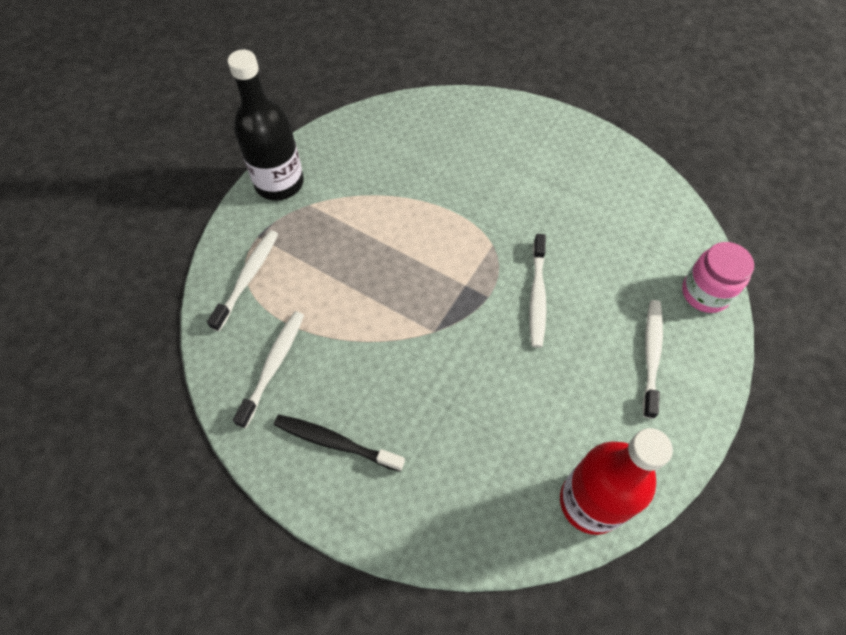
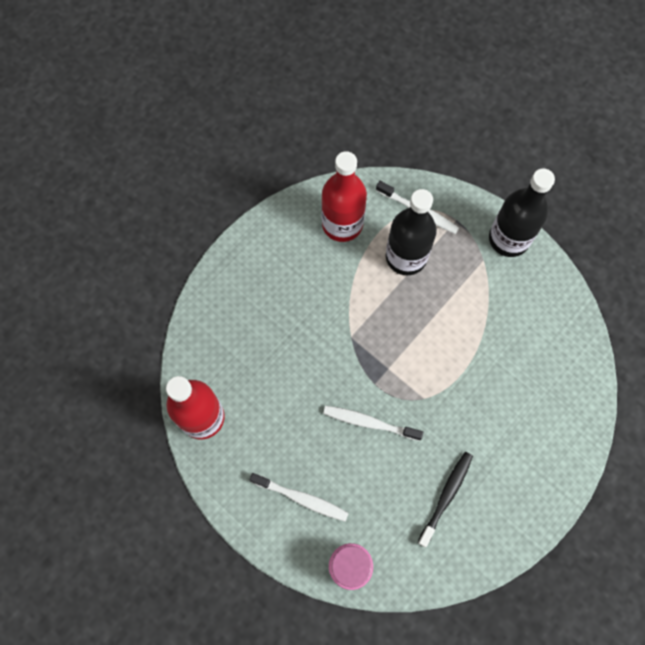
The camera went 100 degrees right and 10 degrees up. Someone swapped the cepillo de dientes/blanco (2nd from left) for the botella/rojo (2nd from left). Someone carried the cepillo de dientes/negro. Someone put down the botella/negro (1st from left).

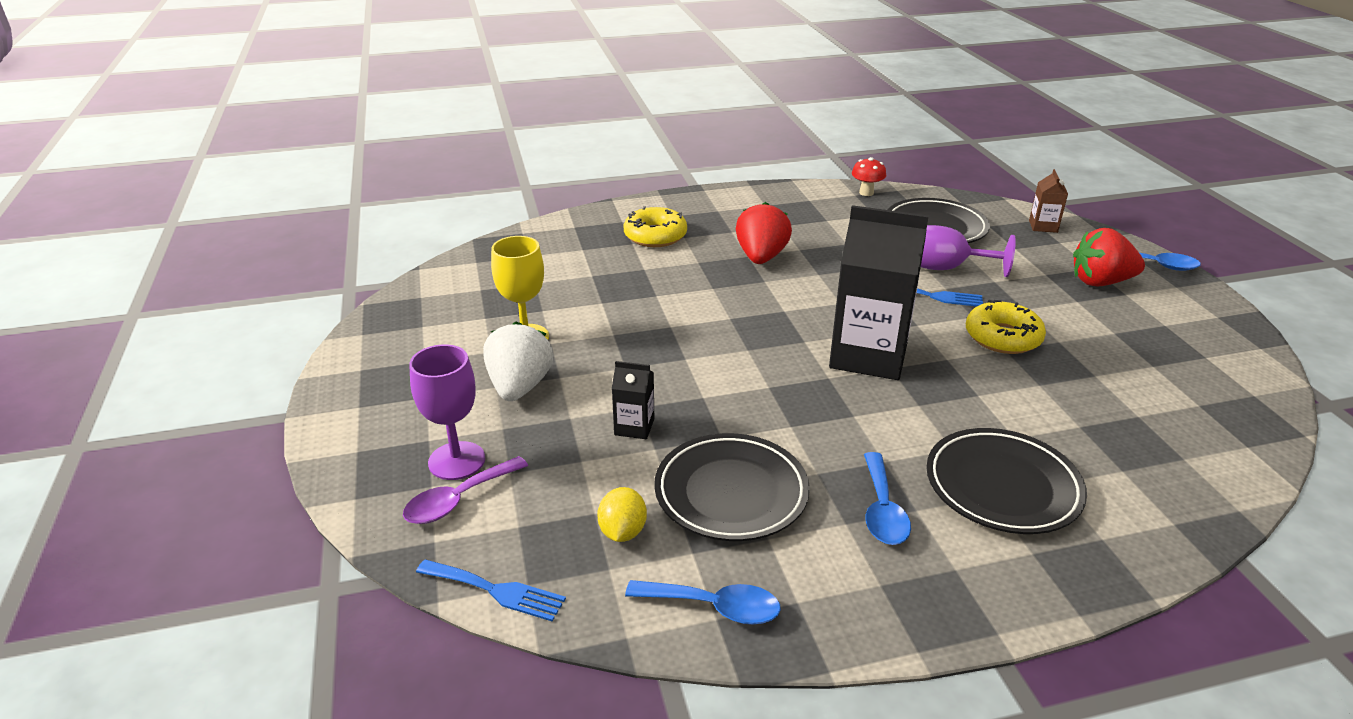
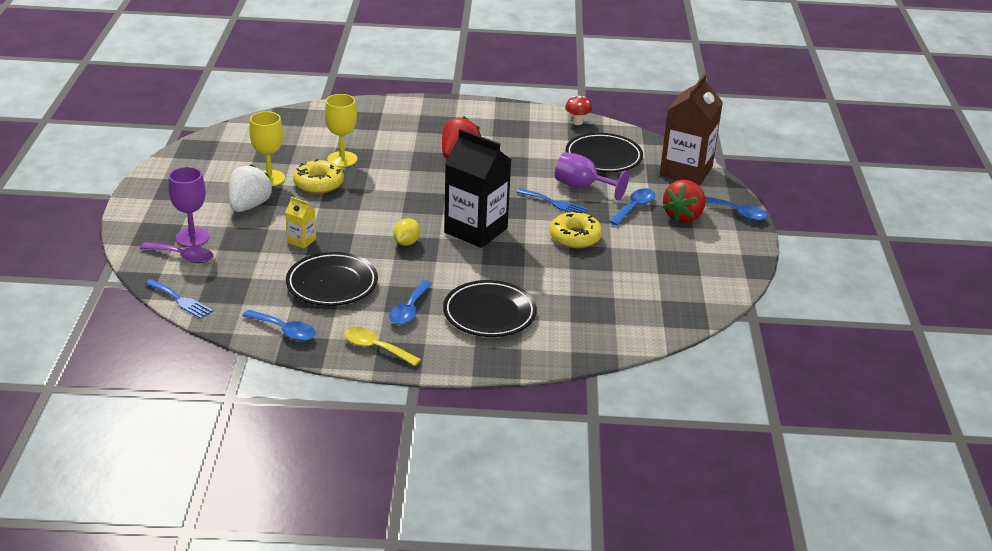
The camera went 15 degrees right and 0 degrees up. Someone rotated the cuchara/morado by 135 degrees counterclockwise. Someone carried the limón/amarillo. Someone repainted the cartón de leche/negro (1st from left), which became the cartón de leche/amarillo. Someone carried the rosquilla/amarillo (1st from left). Someone scaled the cartón de leche/marrón by 2.26. Someone rotated the fresa/rojo (2nd from left) by 75 degrees counterclockwise. Someone put down the copa/amarillo (2nd from left). Someone put down the cuchara/amarillo. Someone put down the cuchara/azul (3rd from left).

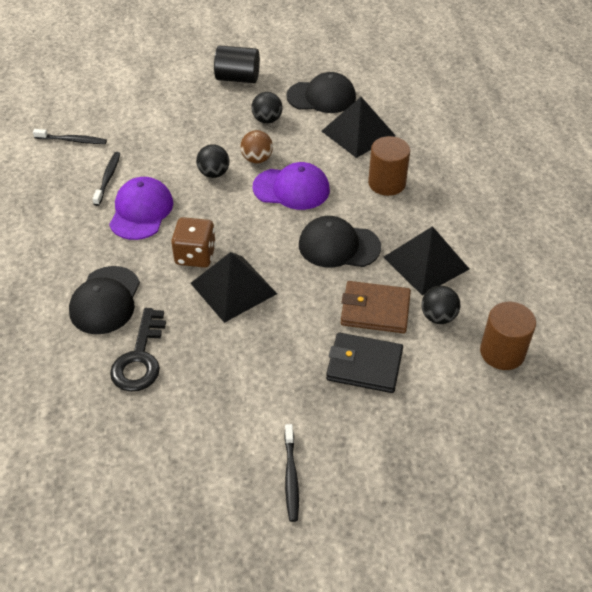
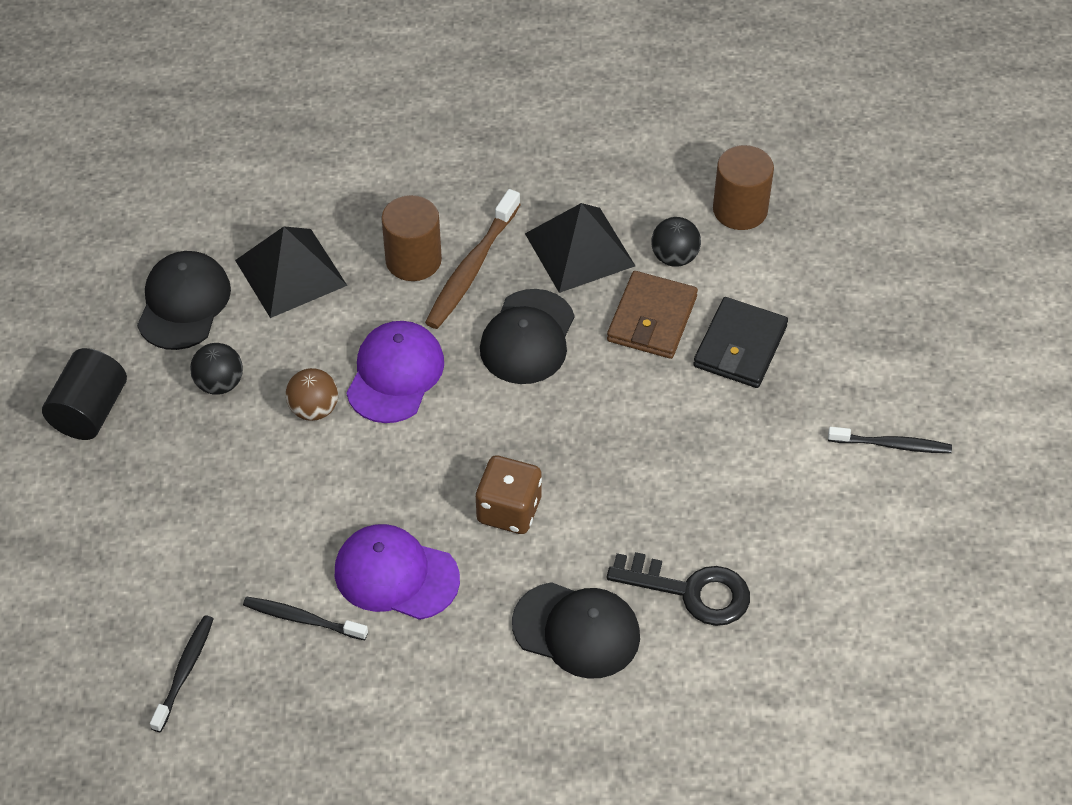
The camera went 80 degrees left and 5 degrees up. Someone took away the pirámide/negro (1st from left). Someone took away the pelota/negro (1st from left). Someone put down the cepillo de dientes/marrón.

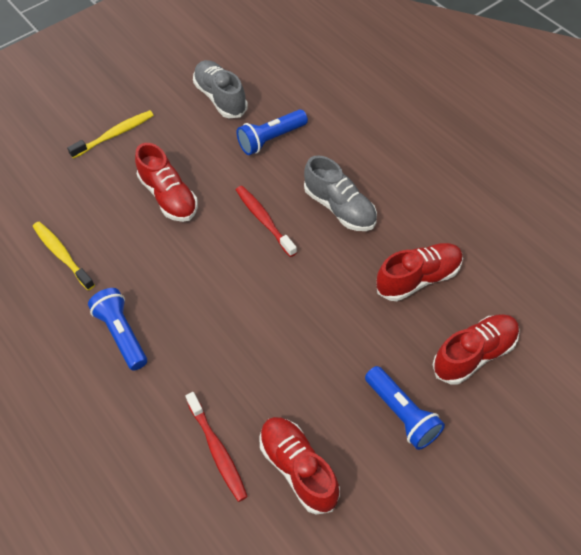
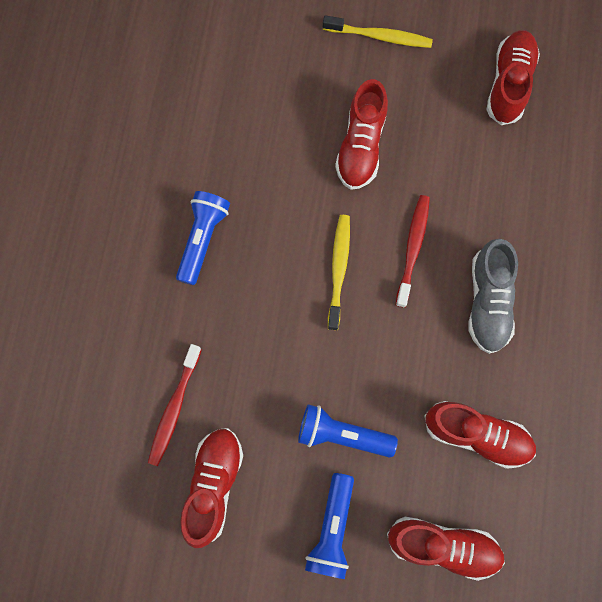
The camera went 45 degrees right and 20 degrees up. Someone carried the cepillo de dientes/amarillo (1st from left). Someone repainted the zapato/gris (1st from left), which became the zapato/rojo (5th from left). Someone carried the lámpara de mano/azul (2nd from left in the first image).

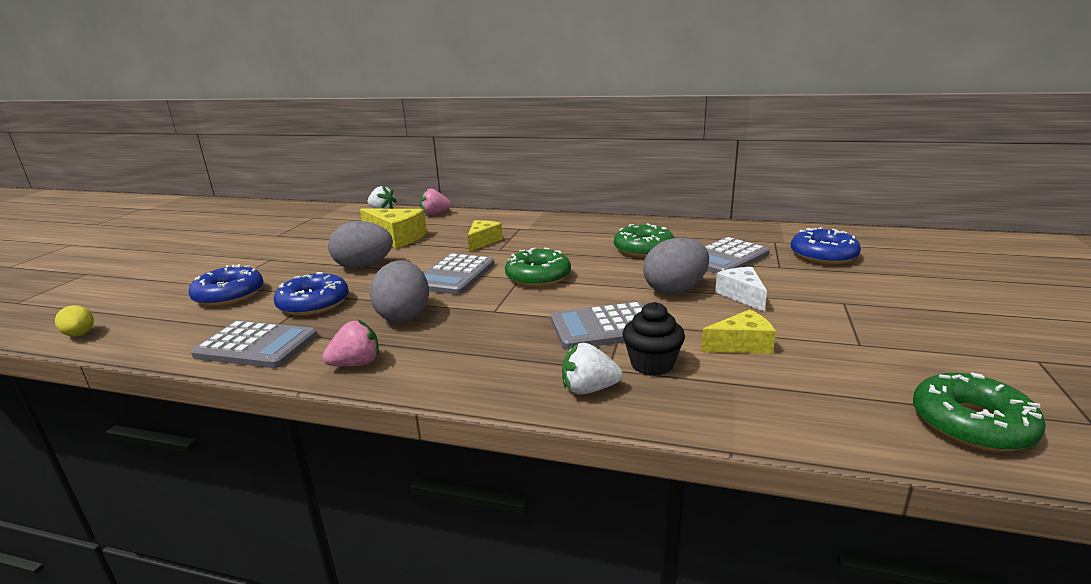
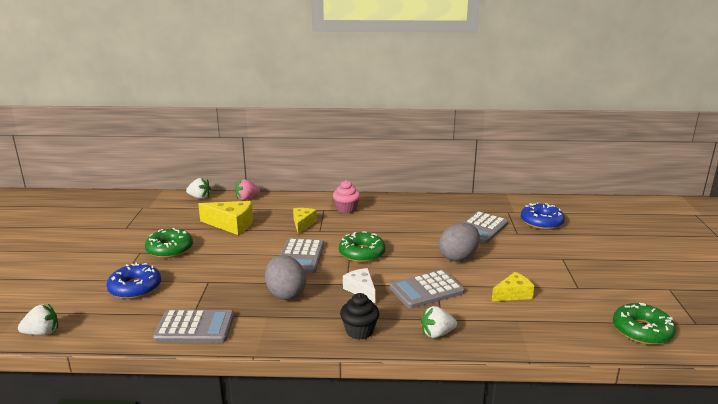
The camera went 15 degrees left and 0 degrees up. Someone swapped the huevo/amarillo for the fresa/blanco (1st from left). Someone took away the rosquilla/azul (2nd from left). Someone took away the fresa/rosa (1st from left). Someone took away the huevo/gris (1st from left). Someone carried the rosquilla/verde (2nd from left in the first image). Someone carried the magdalena/negro. Someone carried the queso/blanco. Someone put down the magdalena/rosa.

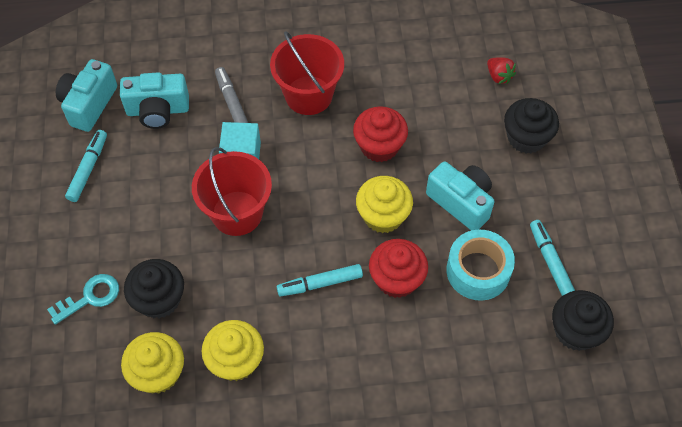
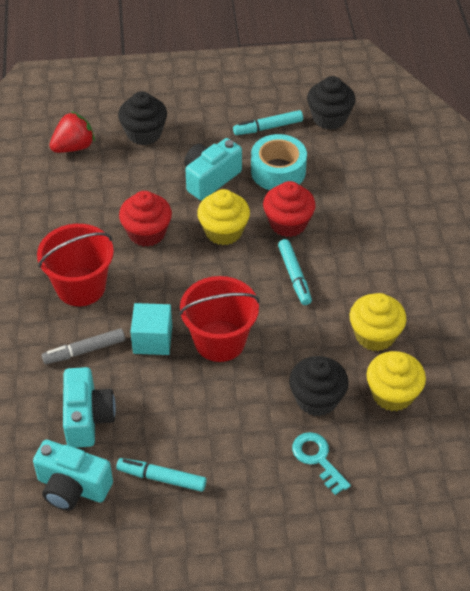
The camera went 90 degrees left and 10 degrees down. Someone scaled the fresa/rojo by 1.53.

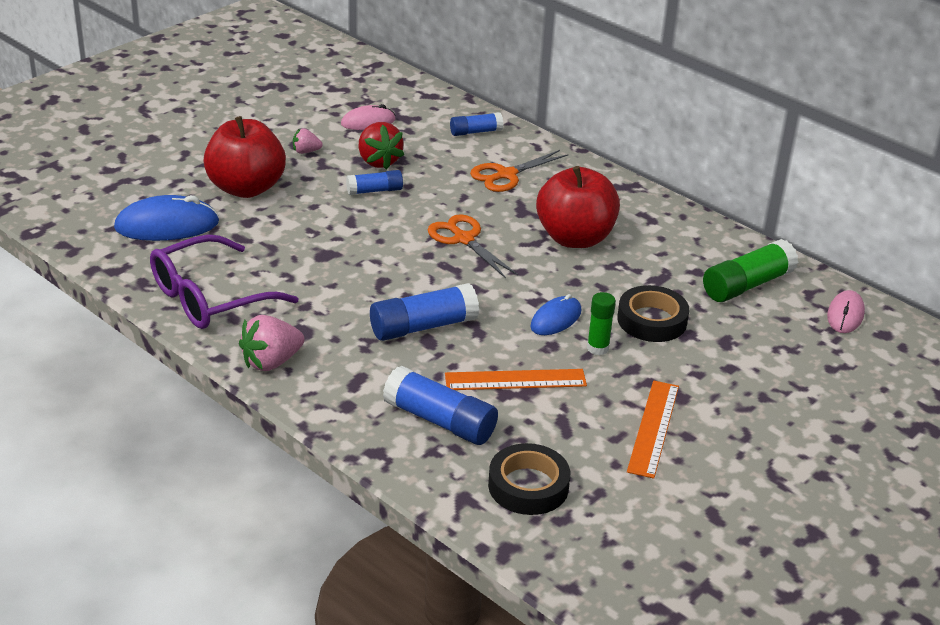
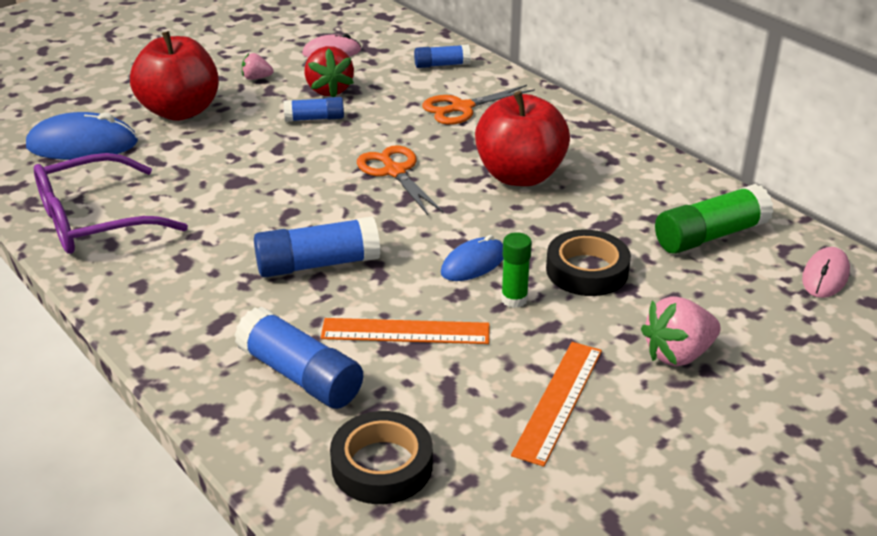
The camera went 10 degrees right and 0 degrees up. Someone carried the fresa/rosa (1st from left in the first image).

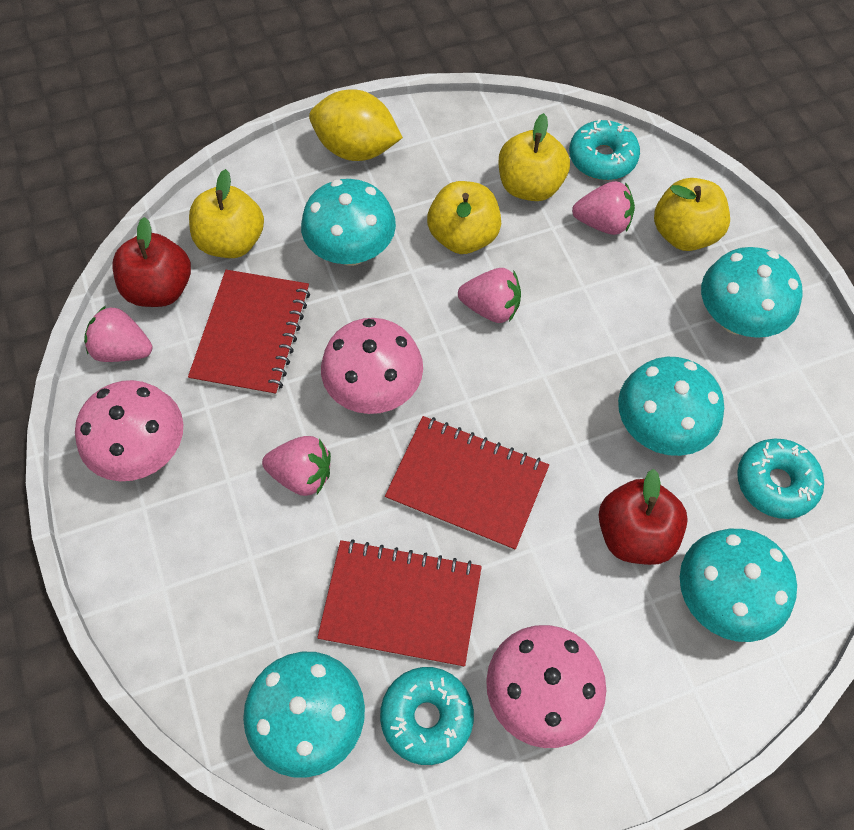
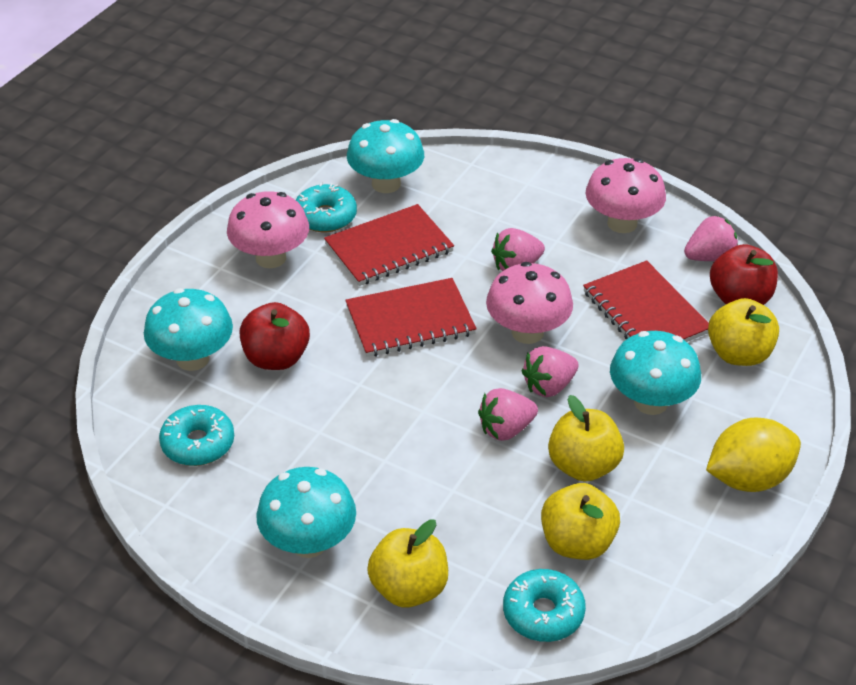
The camera went 140 degrees right and 20 degrees down. Someone carried the fresa/rosa (4th from left in the first image). Someone took away the seta/turquesa (3rd from left).

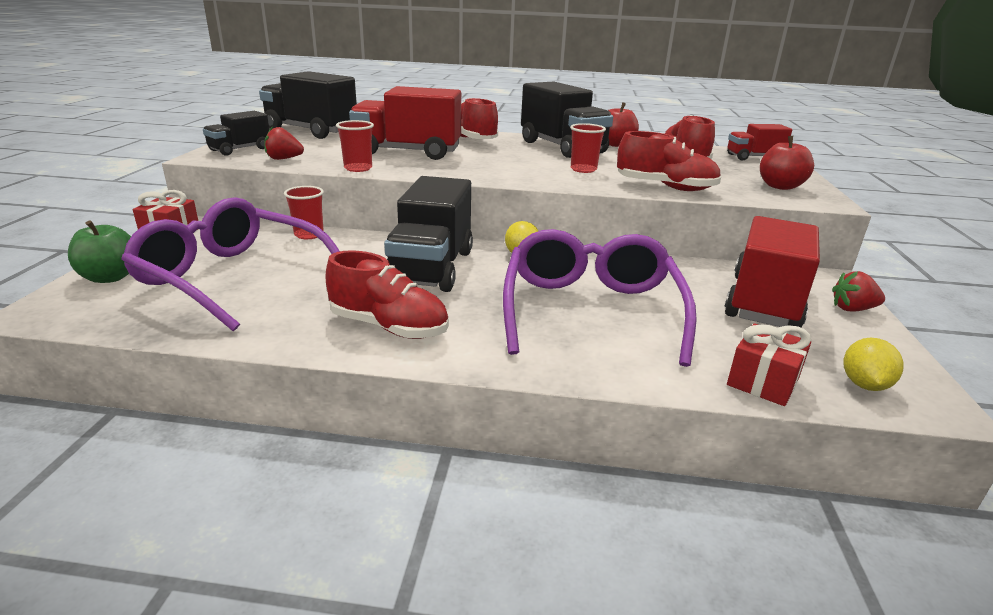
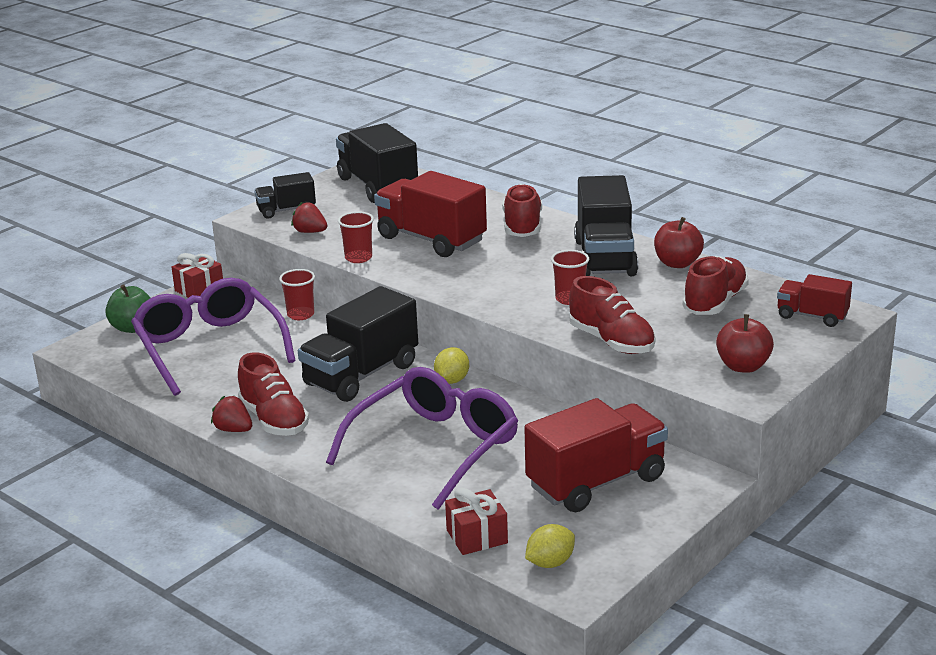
The camera went 35 degrees right and 0 degrees up. Someone carried the fresa/rojo (2nd from left in the first image).

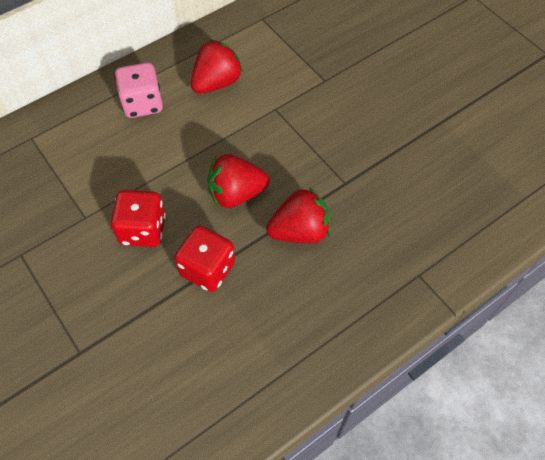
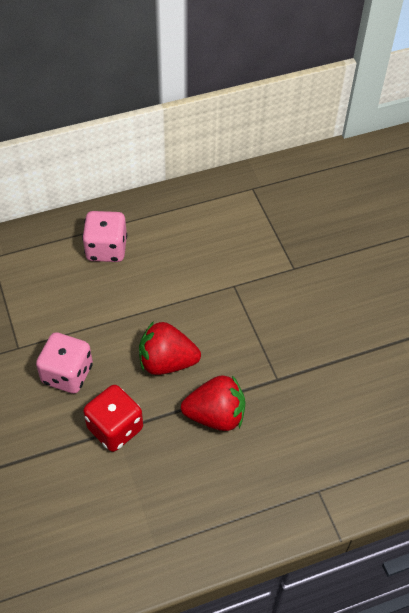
The camera went 15 degrees right and 5 degrees down. Someone repainted the dado/rojo (1st from left), which became the dado/rosa (1st from left). Someone took away the fresa/rojo (1st from left).

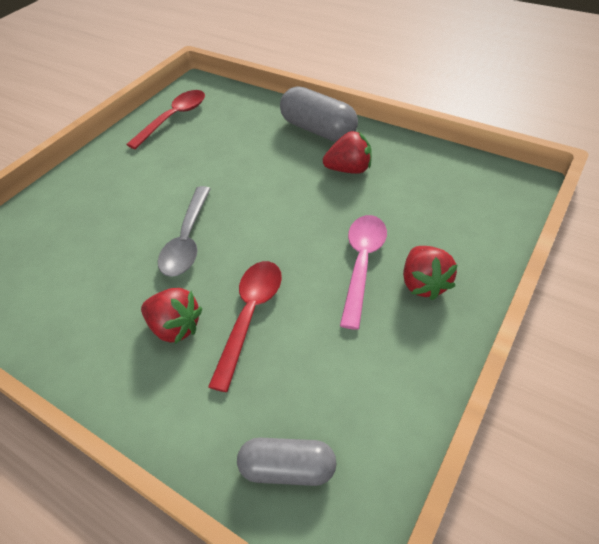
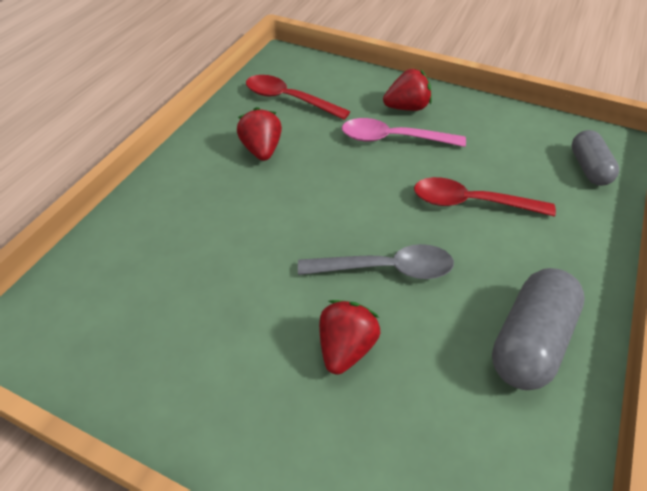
The camera went 100 degrees left and 0 degrees up. Someone carried the cuchara/rojo (1st from left). Someone carried the fresa/rojo (1st from left in the first image). Someone carried the cápsula/gris (2nd from left in the first image).

